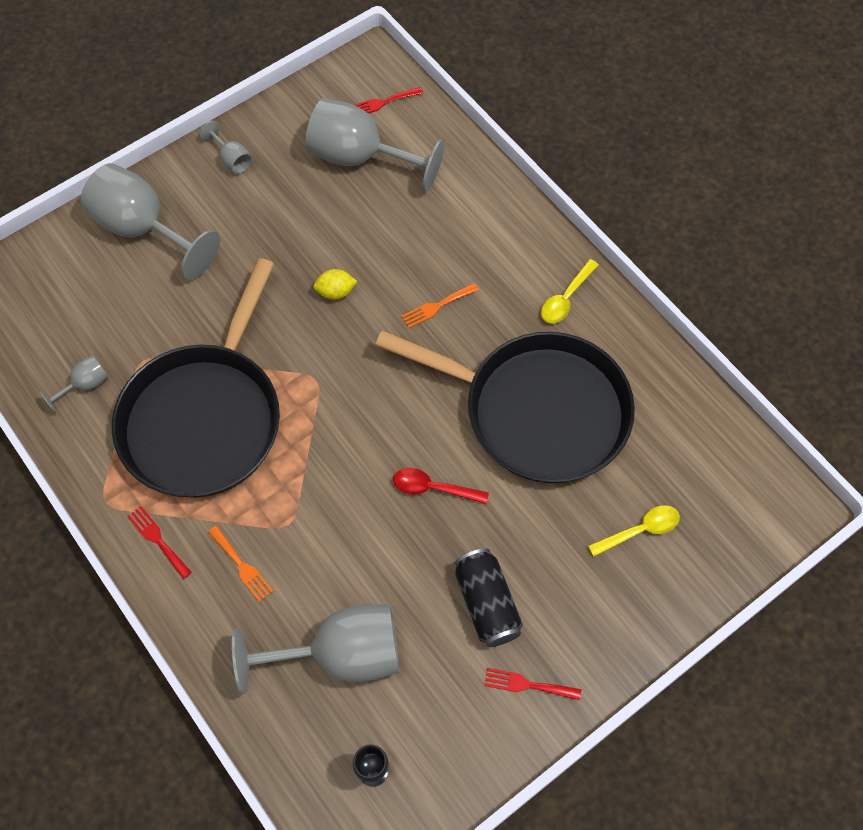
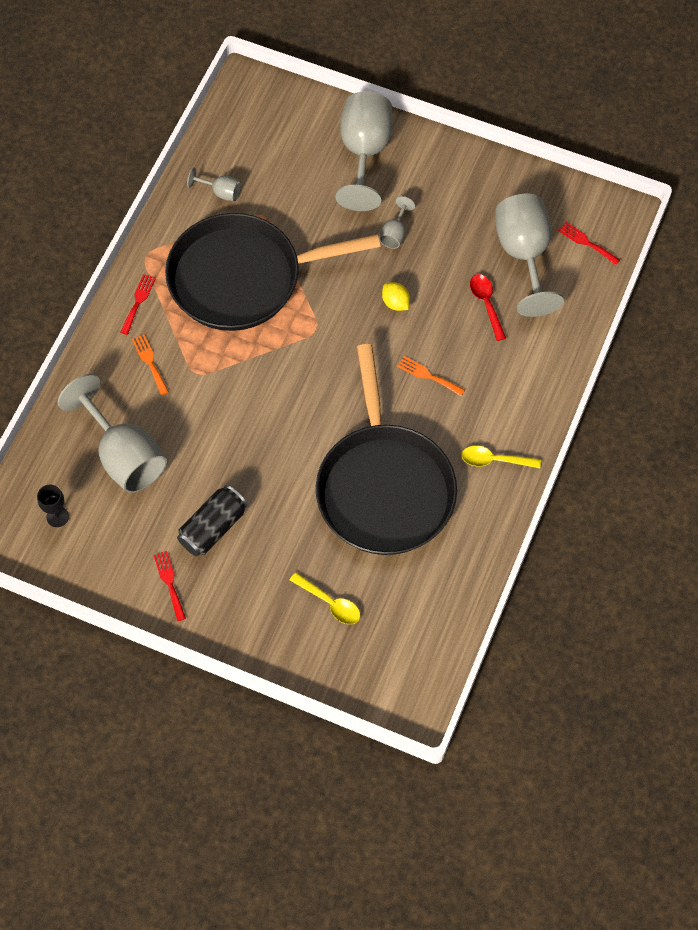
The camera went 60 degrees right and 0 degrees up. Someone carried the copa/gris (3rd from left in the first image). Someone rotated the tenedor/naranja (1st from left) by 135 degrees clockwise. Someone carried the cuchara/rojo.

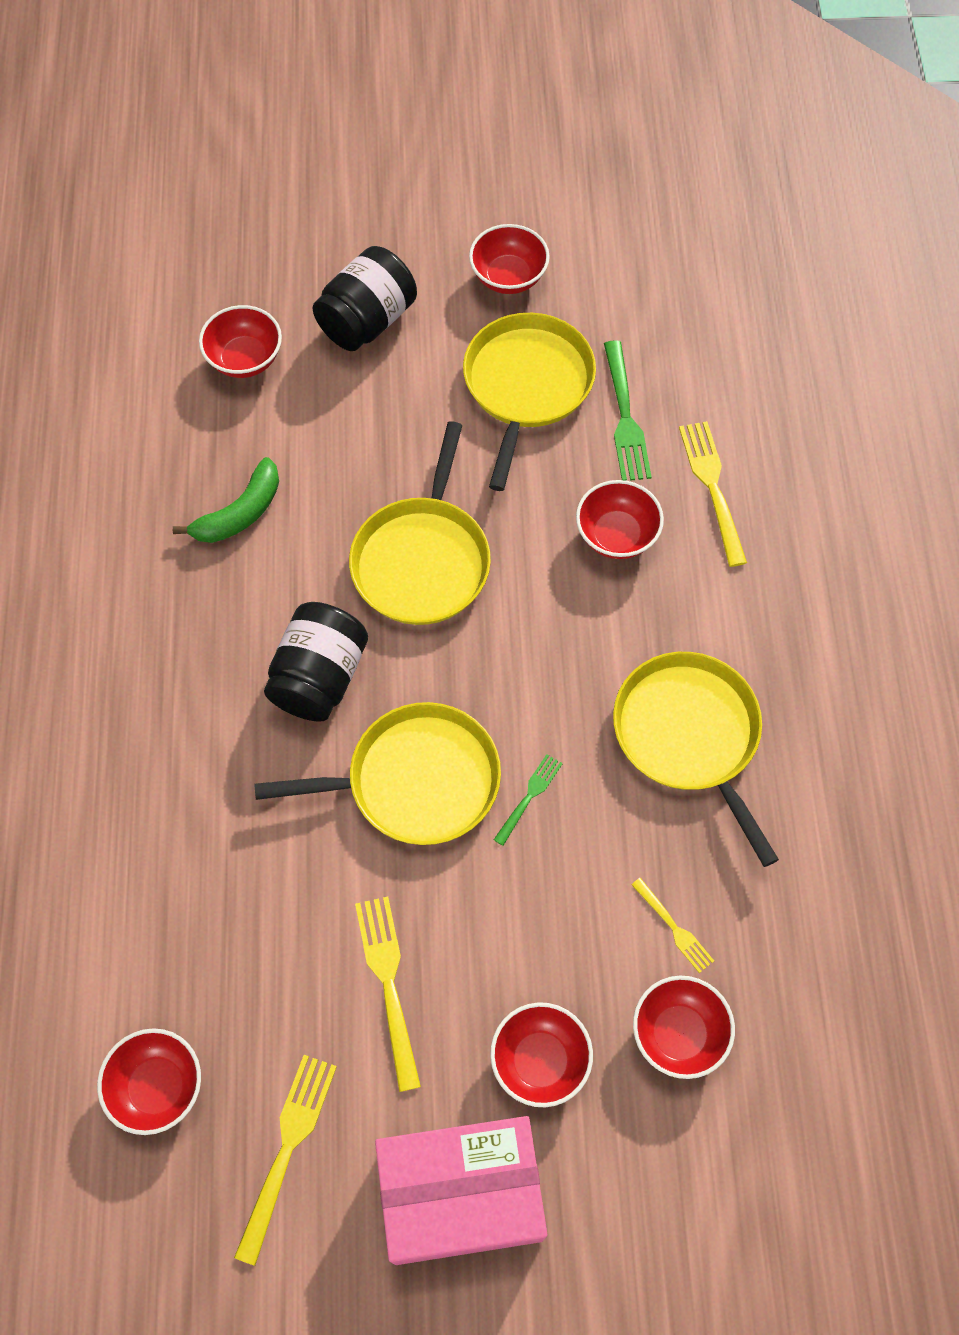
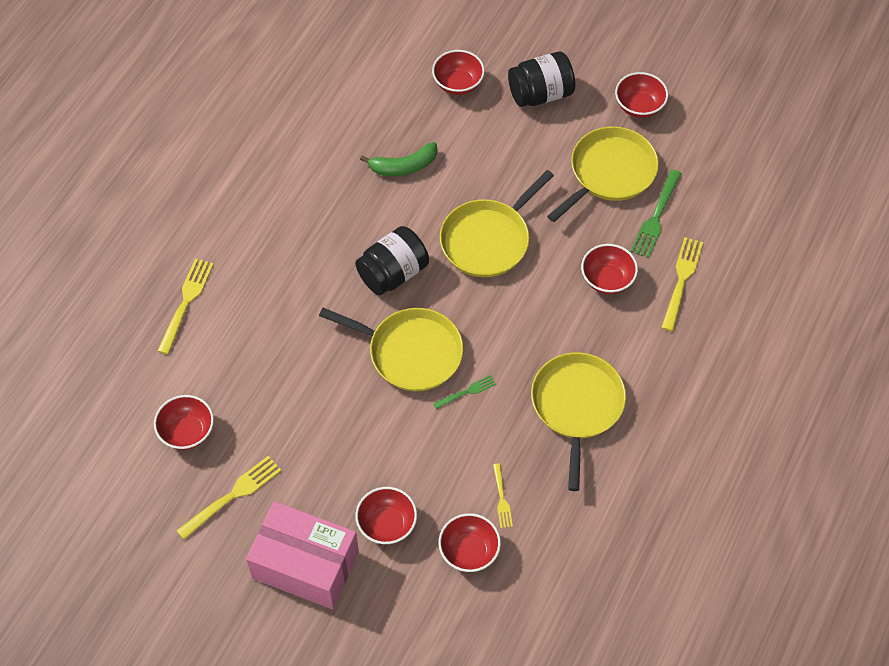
The camera went 30 degrees right and 5 degrees down. Someone carried the tenedor/amarillo (2nd from left in the first image).

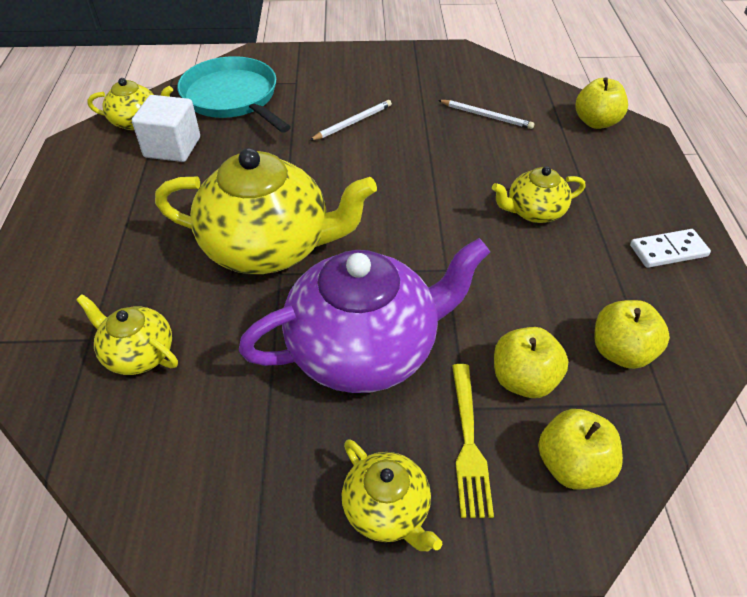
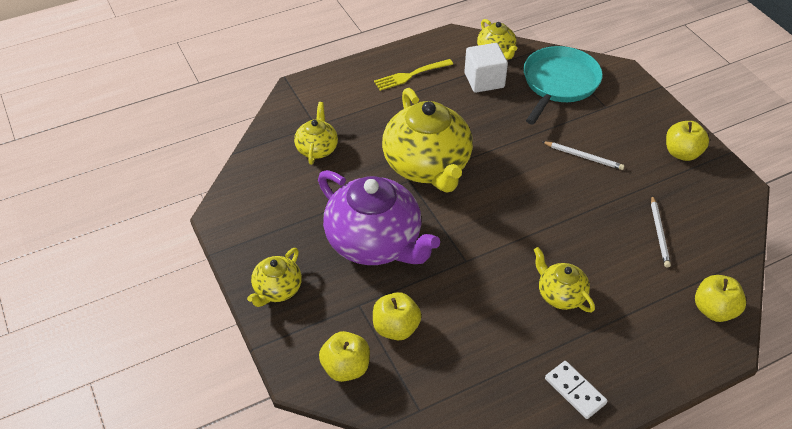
The camera went 65 degrees right and 0 degrees up. Someone carried the tenedor/amarillo. Someone carried the manzana/amarillo (4th from left in the first image).

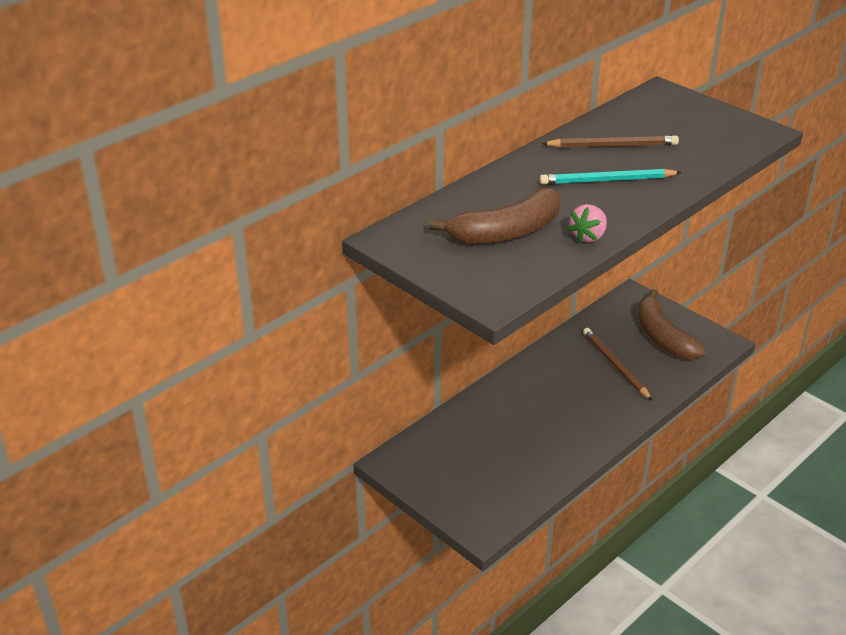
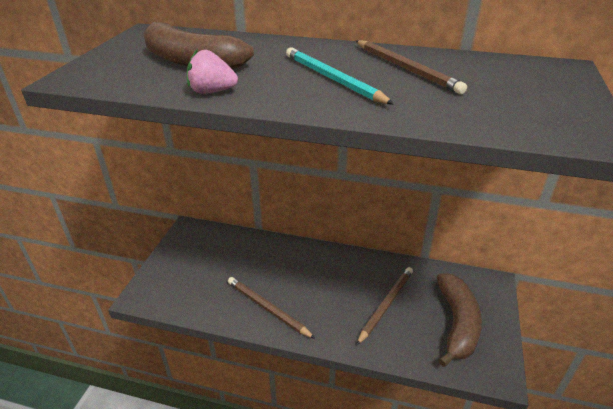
The camera went 60 degrees right and 0 degrees up. Someone rotated the plátano/marrón (2nd from left) by 150 degrees clockwise. Someone put down the lápiz/marrón (1st from left).

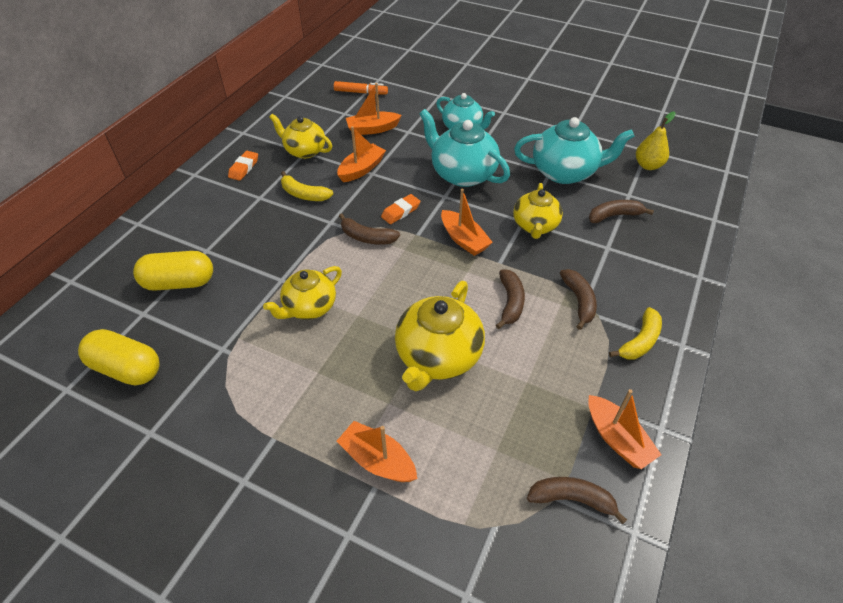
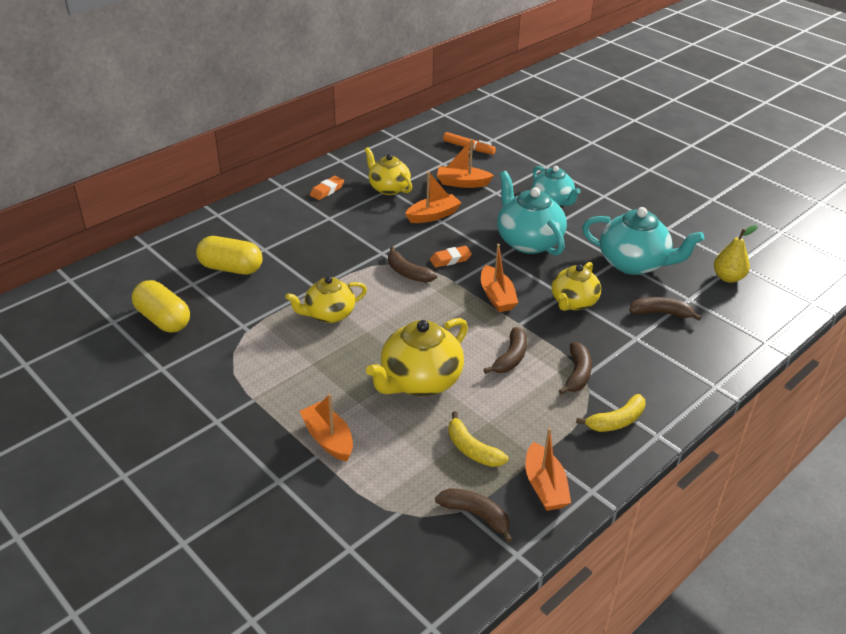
The camera went 20 degrees right and 10 degrees down. Someone carried the plátano/amarillo (1st from left).

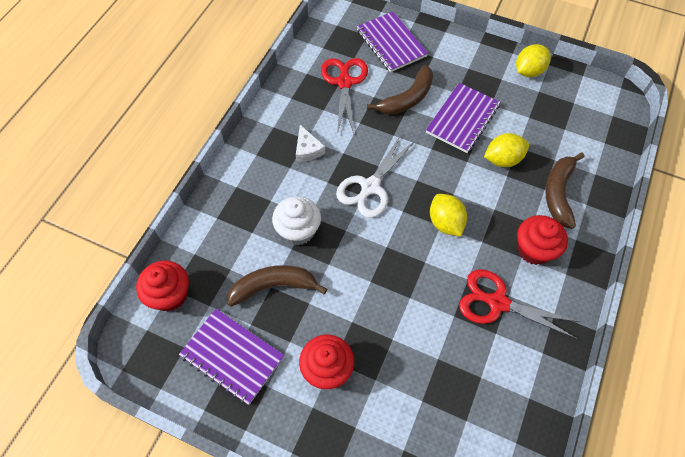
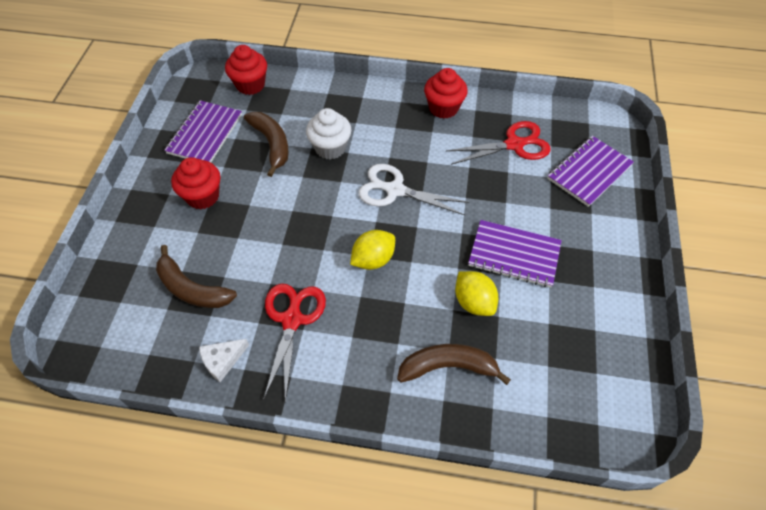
The camera went 75 degrees right and 5 degrees down. Someone carried the queso/blanco. Someone carried the plátano/marrón (2nd from left in the first image). Someone took away the limón/amarillo (3rd from left). Someone carried the magdalena/rojo (3rd from left).

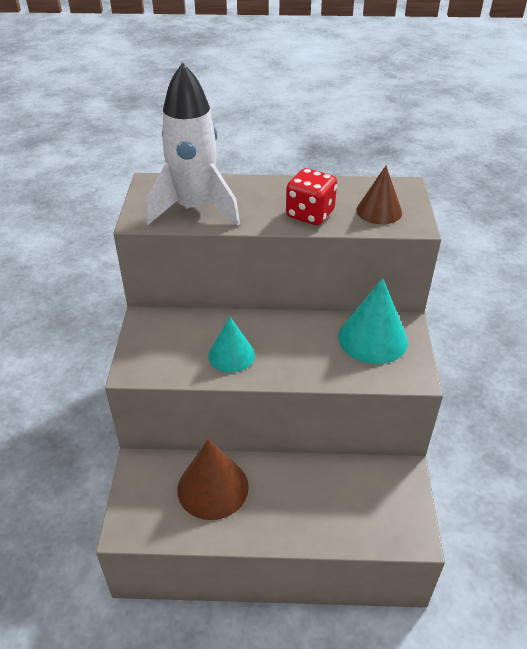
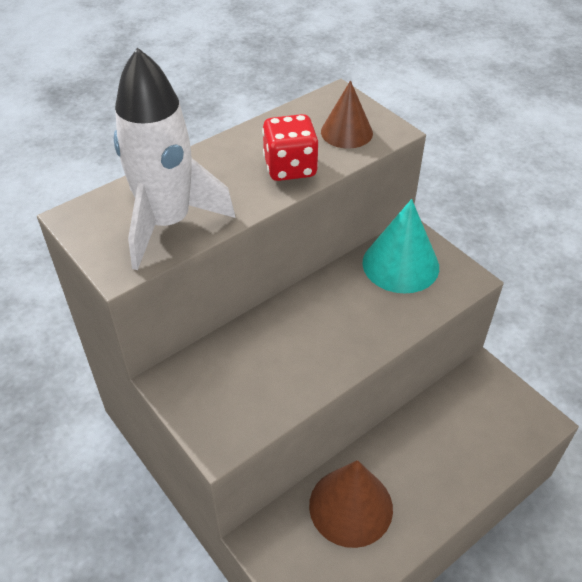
The camera went 40 degrees left and 5 degrees up. Someone took away the cono/turquesa (1st from left).

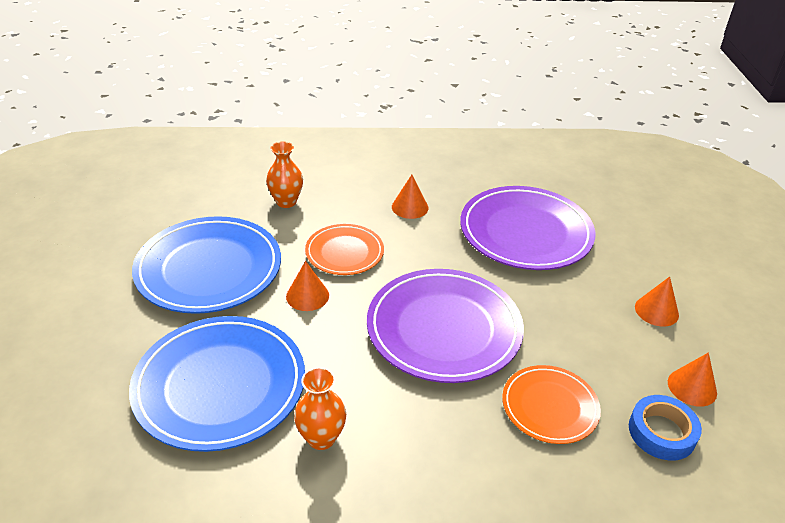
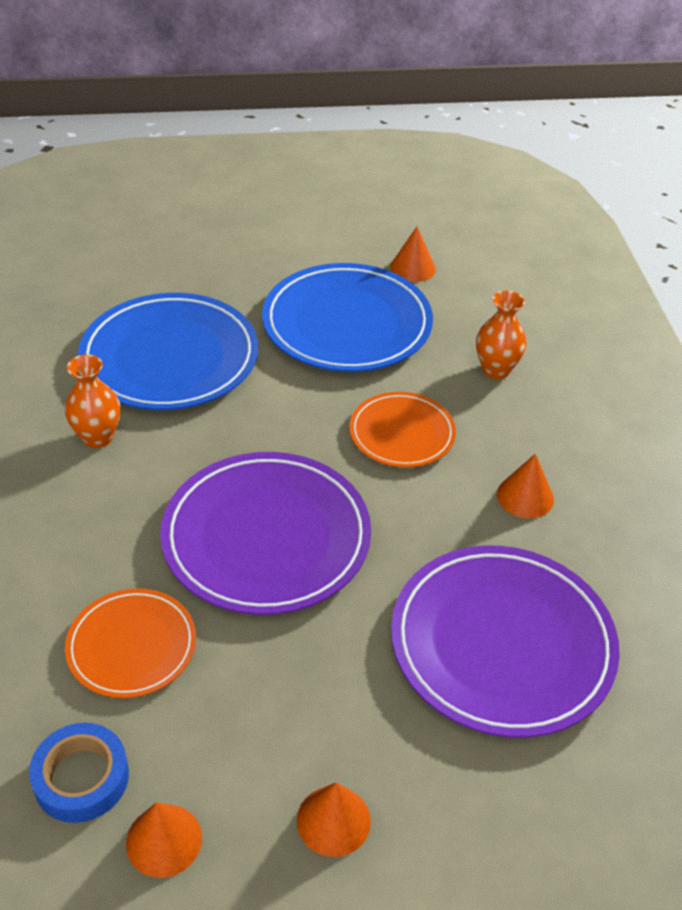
The camera went 85 degrees right and 5 degrees up. Someone carried the cono/naranja (1st from left in the first image).

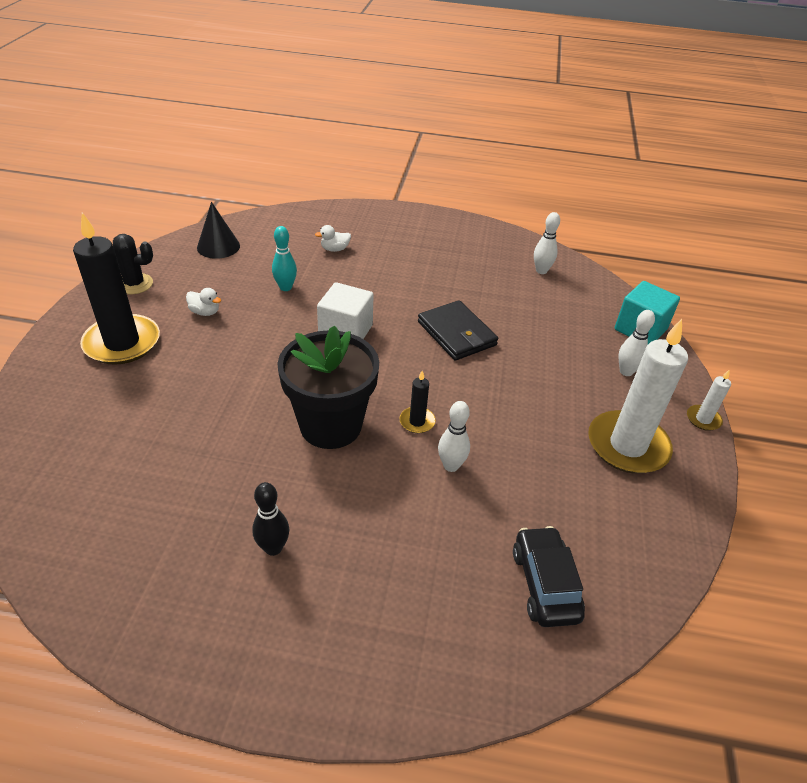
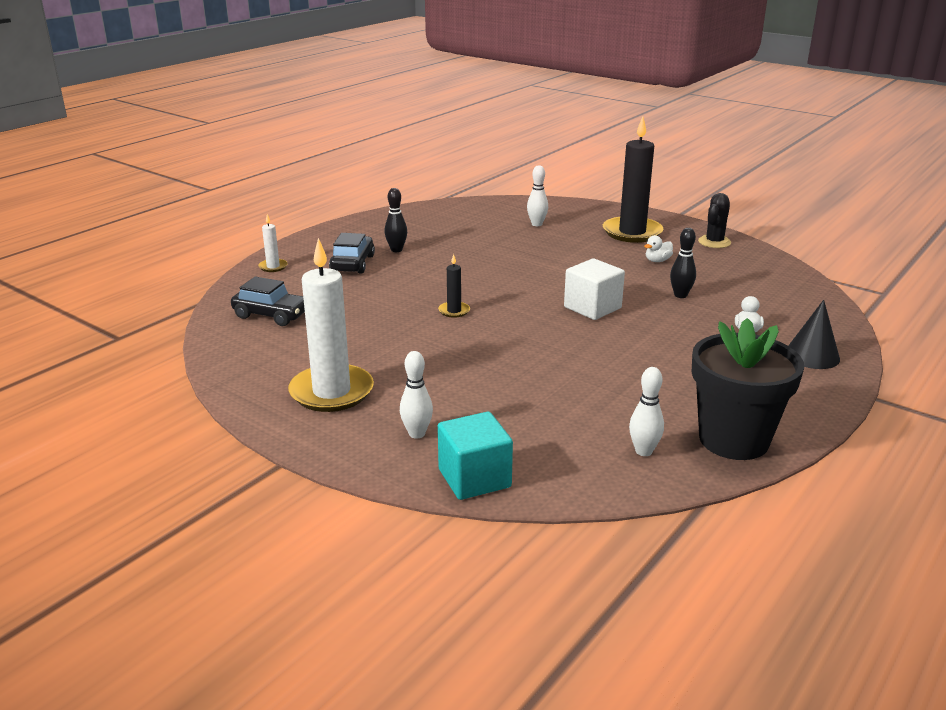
The camera went 120 degrees right and 15 degrees down. Someone carried the cono/negro. Someone repainted the bolo/turquesa, which became the bolo/negro (2nd from left). Someone carried the maceta/negro. Someone took away the cartera/negro. Someone carried the bolo/blanco (1st from left in the first image). Someone carried the vela/blanco (2nd from left in the first image). Someone put down the coche/negro (2nd from left).

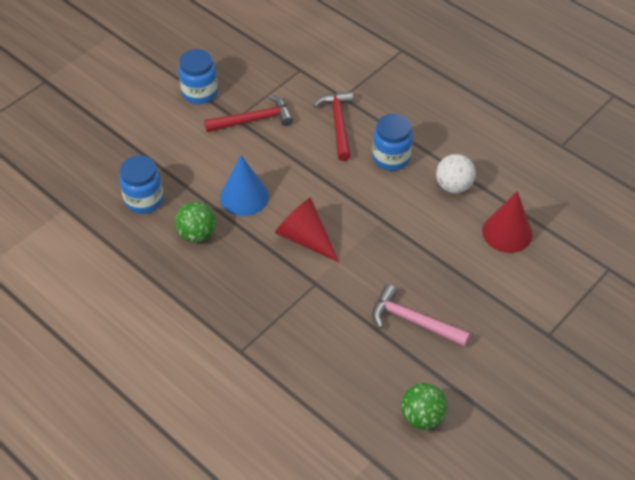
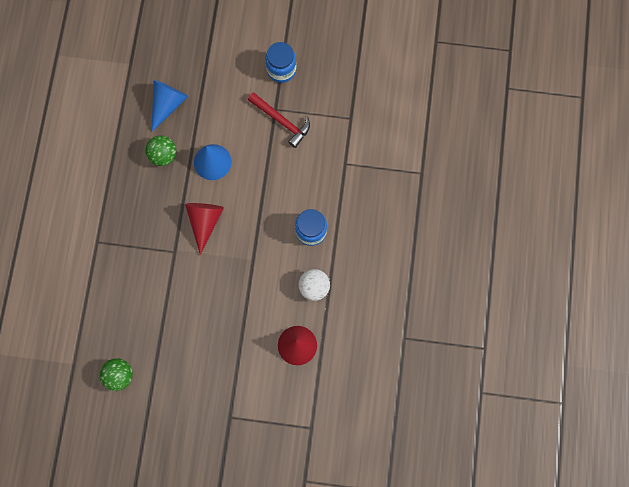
The camera went 55 degrees right and 25 degrees up. Someone swapped the tarro/azul (1st from left) for the cono/azul (1st from left). Someone took away the martillo/rojo (2nd from left). Someone took away the martillo/rosa.

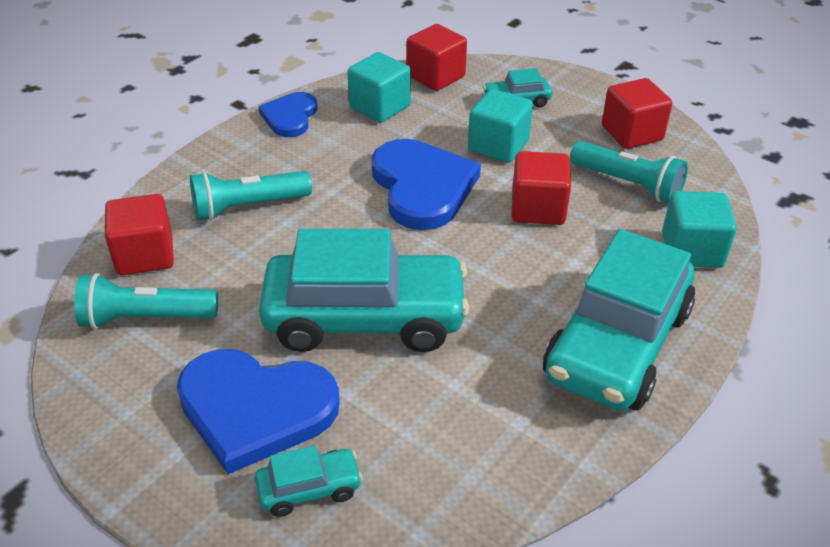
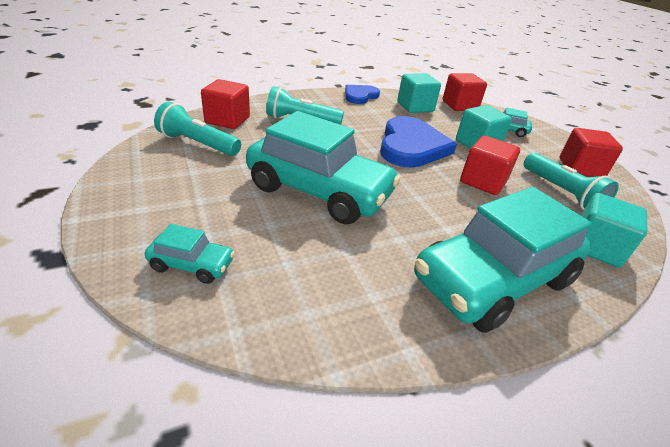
The camera went 25 degrees right and 5 degrees down. Someone took away the corazón/azul (1st from left).

